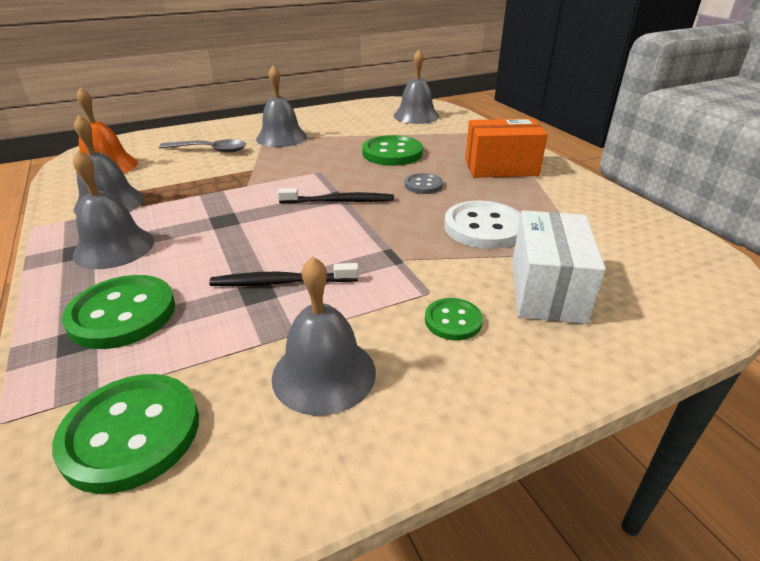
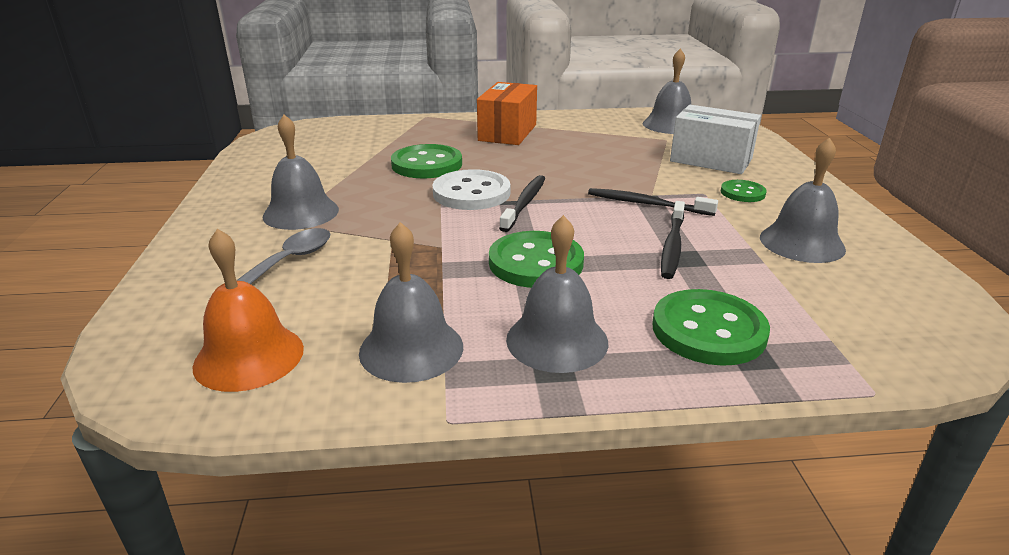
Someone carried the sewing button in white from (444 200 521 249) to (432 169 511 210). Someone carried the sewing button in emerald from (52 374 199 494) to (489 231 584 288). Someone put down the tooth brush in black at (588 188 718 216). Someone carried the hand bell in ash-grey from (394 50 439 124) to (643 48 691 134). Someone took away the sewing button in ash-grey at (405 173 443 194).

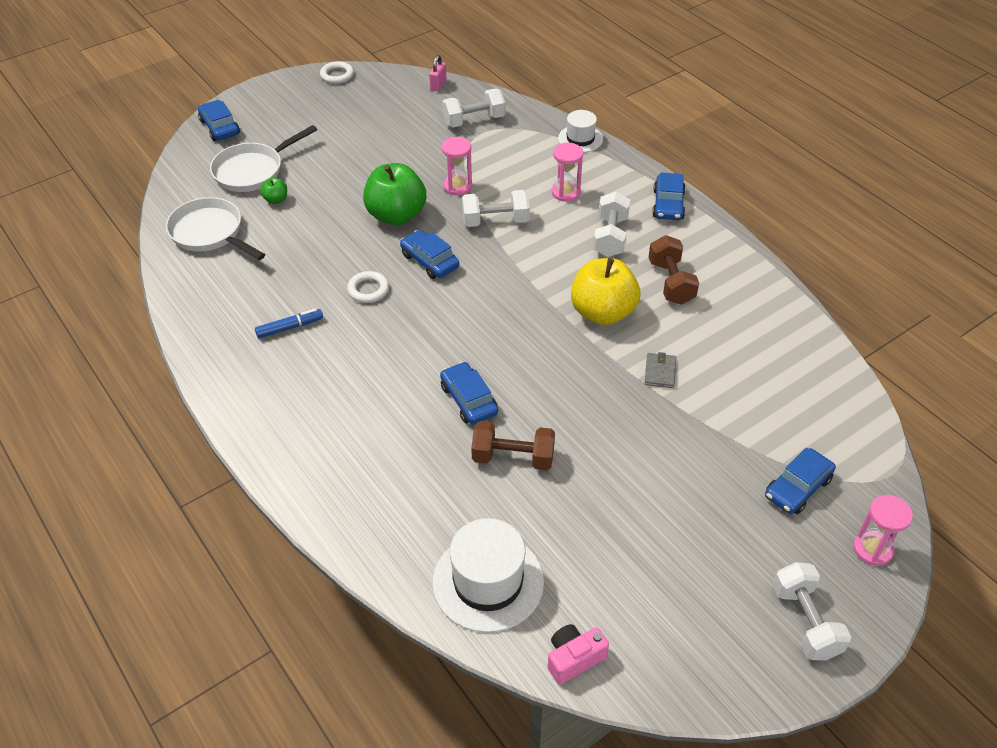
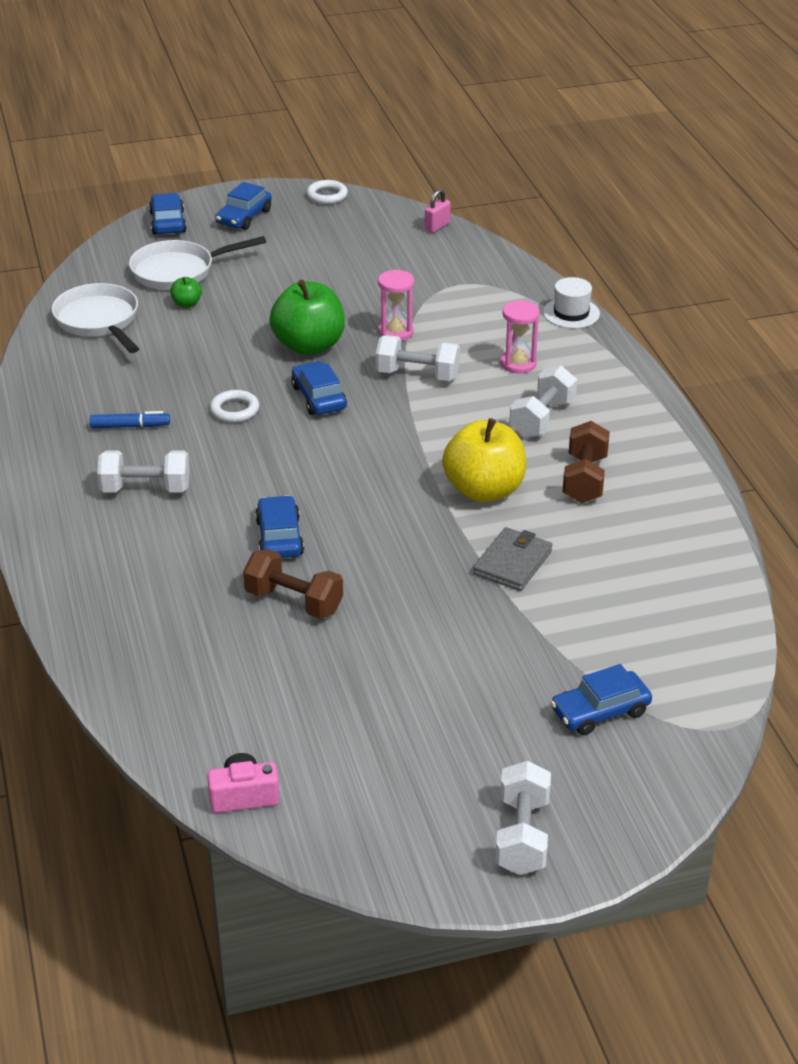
Someone carried the free weight in white from (442 89 505 127) to (97 450 190 493). Someone carried the automobile in cobalt from (652 172 686 220) to (215 182 272 230). Someone scaled the wallet in ash-grey at (645 352 676 388) by 1.50. Someone took away the tall hat in white at (433 518 544 633). Someone took away the sand timer in rose-pink at (853 495 913 566).

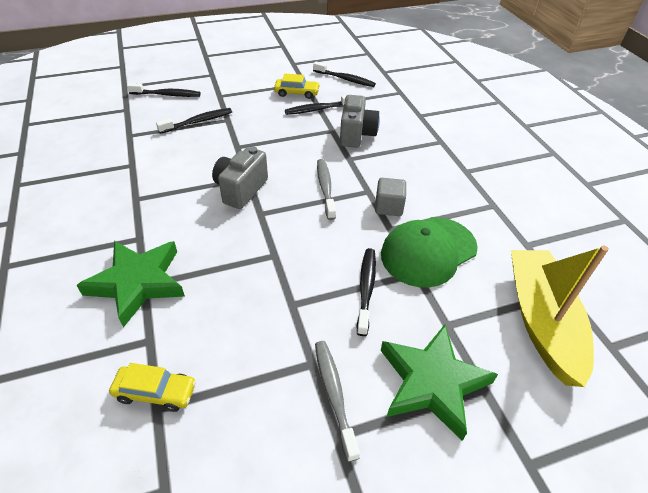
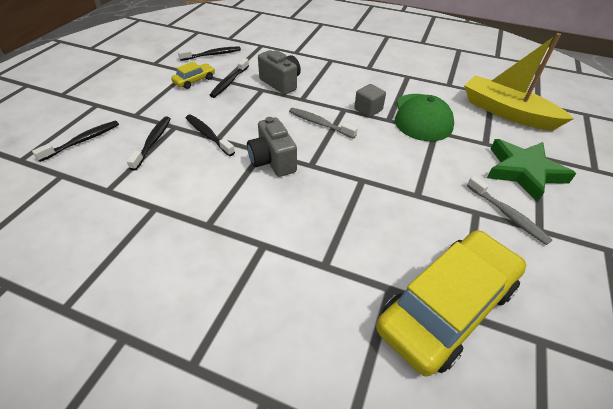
Someone carried the tooth brush in black from (357 248 376 336) to (186 115 235 156). Someone scaled the automobile in golden at (109 363 196 412) by 2.28. Someone rotated the tooth brush in ash-grey at (315 341 360 462) by 150 degrees counterclockwise. Someone took away the star in emerald at (76 241 185 327).

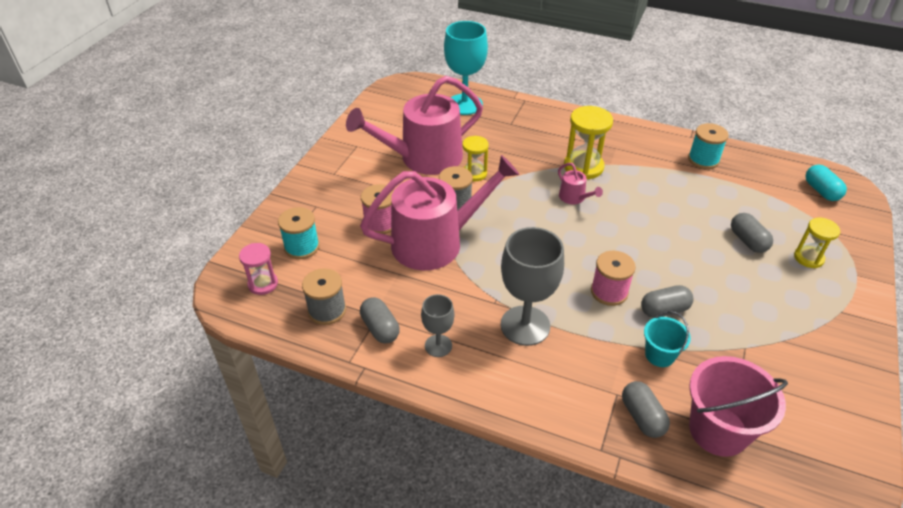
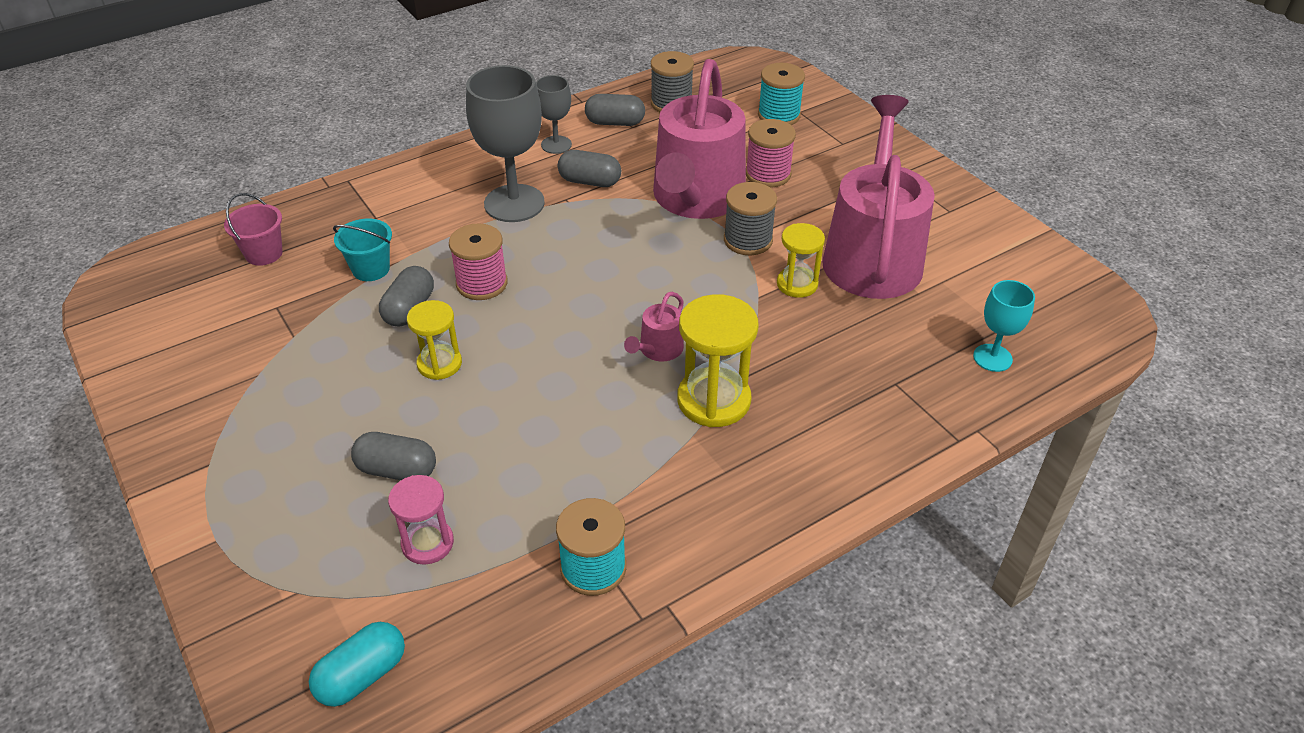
Someone scaled the bucket in rose-pink at (689 356 788 457) by 0.56. Someone rotated the capsule in turquoise at (805 165 847 201) by 60 degrees counterclockwise. Someone carried the sand timer in rose-pink from (239 243 278 295) to (388 475 454 565). Someone carried the sand timer in golden from (794 218 840 268) to (407 300 462 380). Someone carried the capsule in ash-grey from (622 381 670 438) to (558 150 621 187). Someone rotated the sprinkling can in rose-pink at (558 163 603 204) by 60 degrees counterclockwise. Someone scaled the chalice in turquoise at (444 21 488 115) by 0.54.

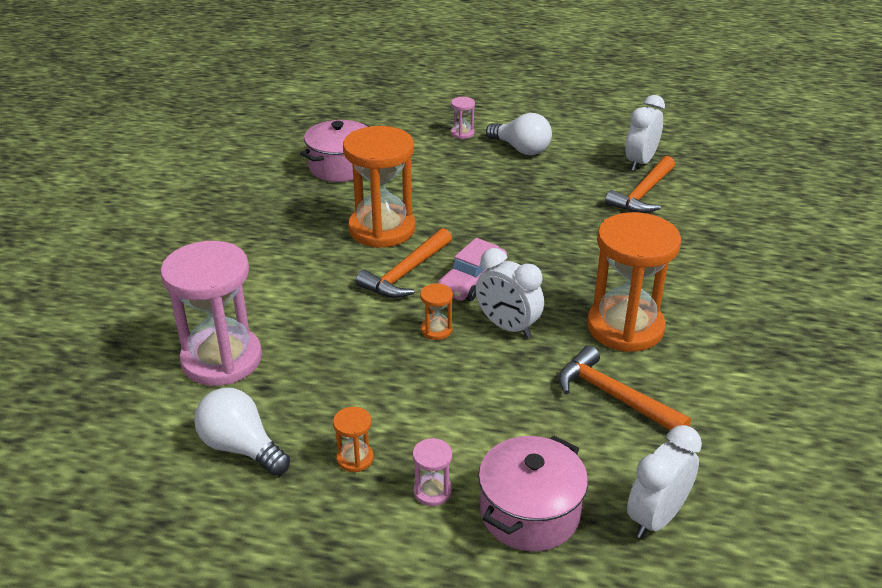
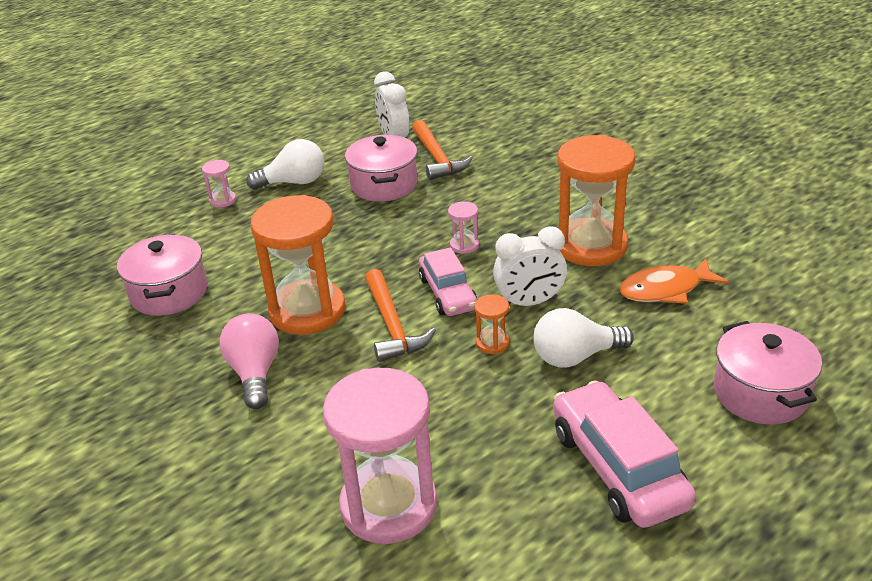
Someone put down the lightbulb in rose-pink at (220 314 279 409). Someone put down the pot in rose-pink at (345 135 417 202). Someone carried the sand timer in rose-pink from (413 438 452 506) to (448 201 479 254). Someone carried the lightbulb in white from (194 388 290 476) to (533 308 634 368). Someone swapped the sand timer in orange-coloured at (333 407 374 472) for the automobile in rose-pink at (553 381 696 528). Someone swapped the carpenter's hammer in orange-coloured at (558 346 691 430) for the toy fish in orange-coloured at (619 258 729 304). Someone took away the bedside clock in white at (627 425 702 539).

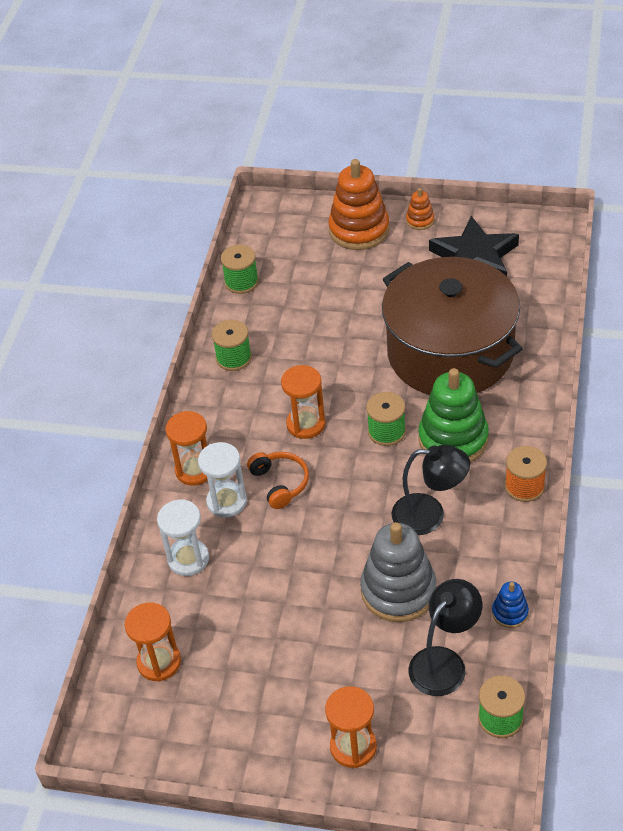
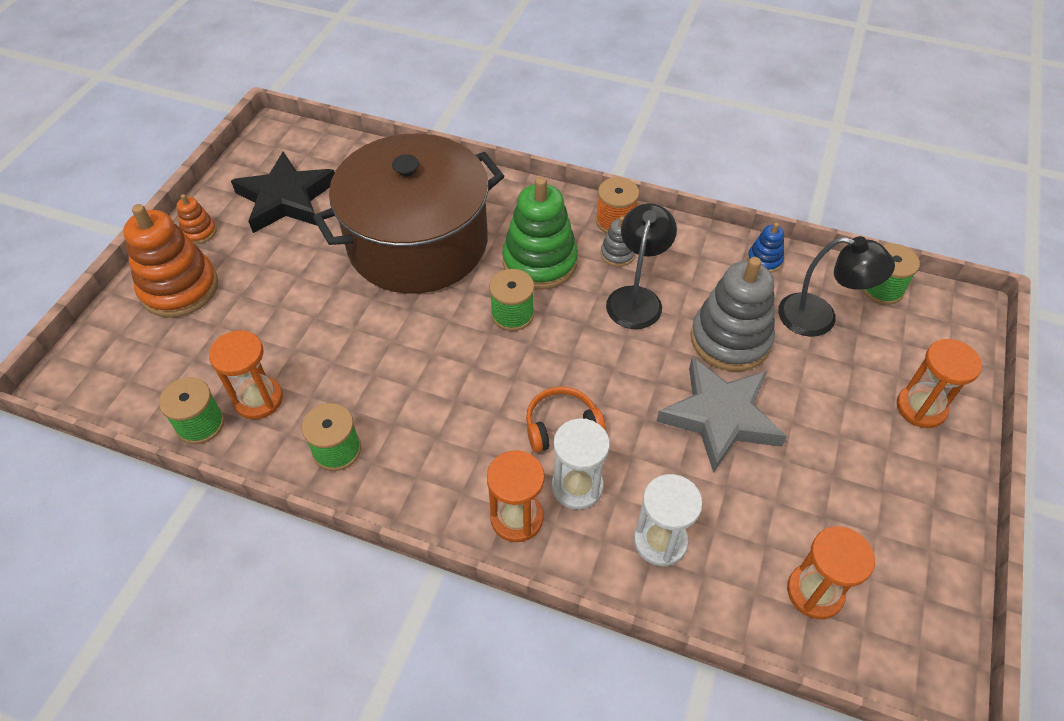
Someone carried the sand timer in orange-coloured from (281 365 326 439) to (209 330 283 419). Someone put down the stacking rings in ash-grey at (600 216 635 267). Someone put down the star in ash-grey at (656 357 787 473). Someone rotated the lamp in black at (408 579 482 696) by 150 degrees clockwise.

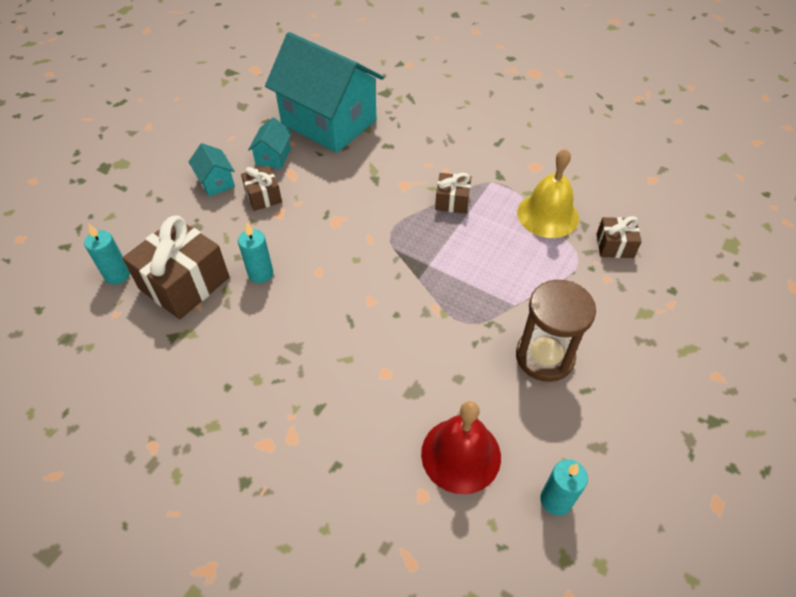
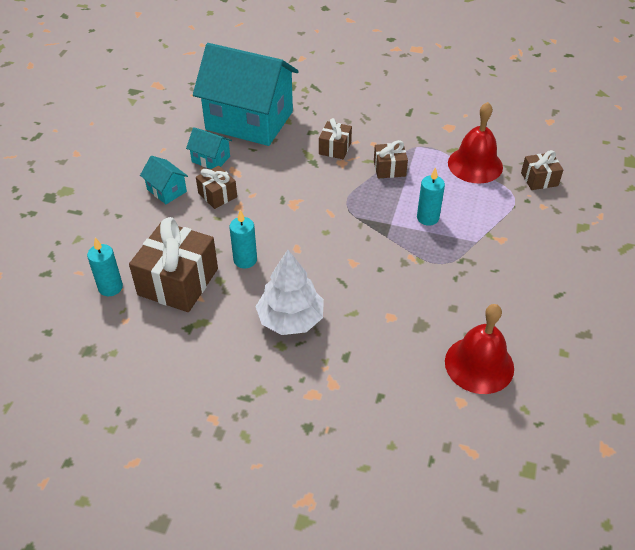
Someone rotated the house in turquoise at (248 117 292 169) by 60 degrees counterclockwise. Someone put down the toy tree in white at (256 250 324 335). Someone put down the present in dark brown at (319 118 352 159). Someone carried the pillar candle in turquoise from (541 459 588 516) to (417 167 445 226). Someone repainted the hand bell in golden at (517 149 579 238), which became the hand bell in crimson at (448 102 503 183). Someone took away the sand timer in dark brown at (516 280 596 382).

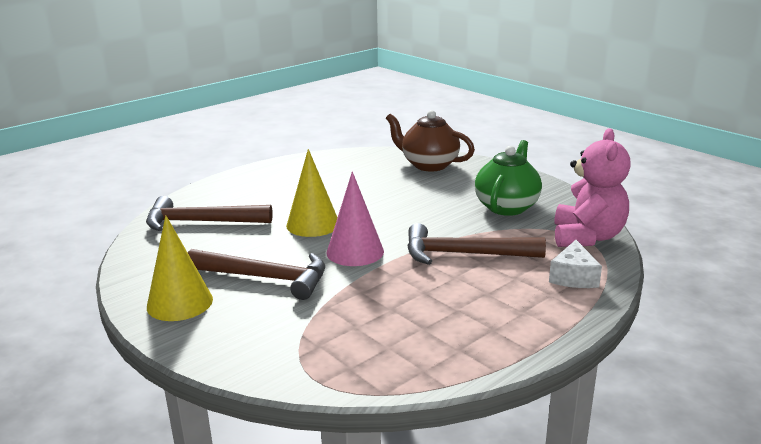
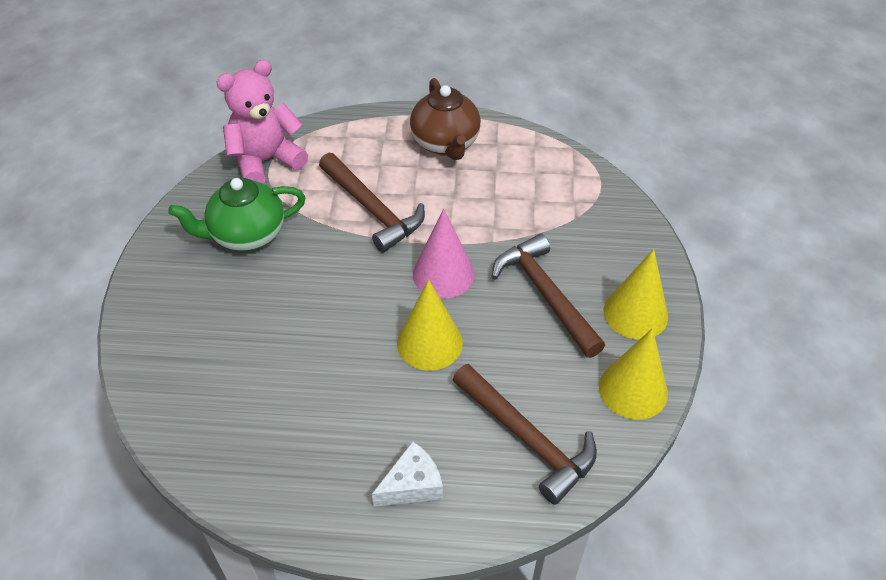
Someone carried the cheese wedge in white from (549 240 602 288) to (372 441 443 507). Someone carried the tea pot in dark brown from (386 110 475 172) to (410 78 481 160). Someone put down the cone shape in golden at (599 328 668 420).

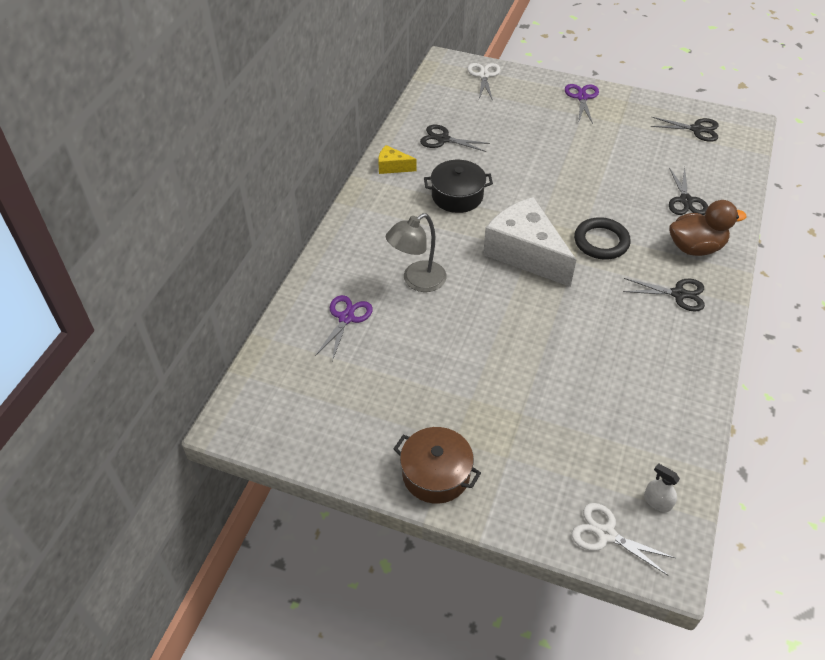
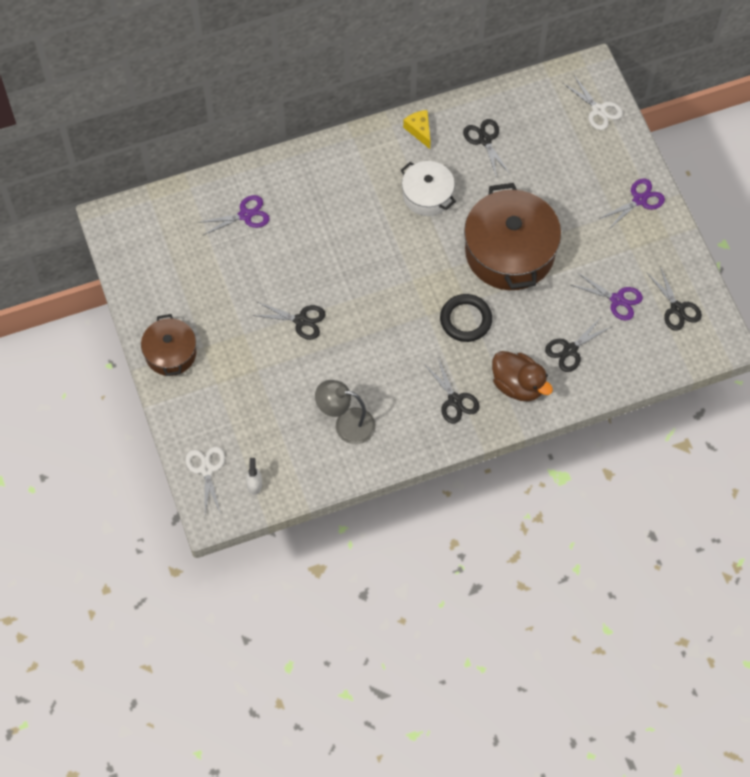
Someone put down the pair of scissors in black at (252 302 326 340). Someone carried the lamp in ash-grey from (386 213 447 292) to (315 380 376 444). Someone repainted the pot in black at (424 160 493 213), which became the pot in white at (401 161 456 216). Someone put down the pot in dark brown at (464 183 561 290). Someone rotated the pair of scissors in white at (467 63 501 101) by 90 degrees clockwise. Someone put down the pair of scissors in purple at (571 272 643 320). Someone took away the cheese wedge in white at (483 197 576 287).

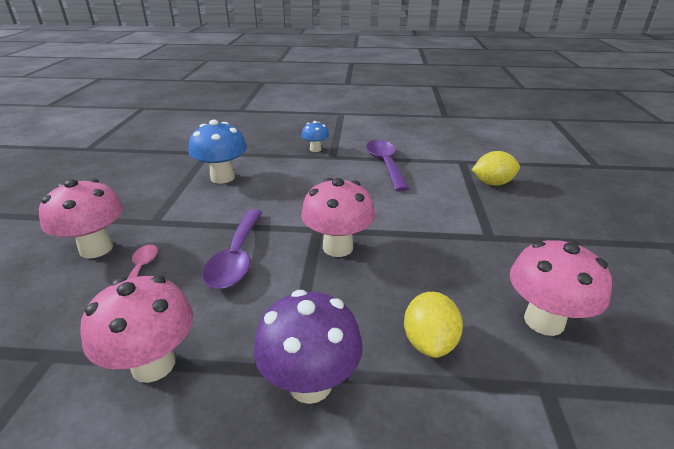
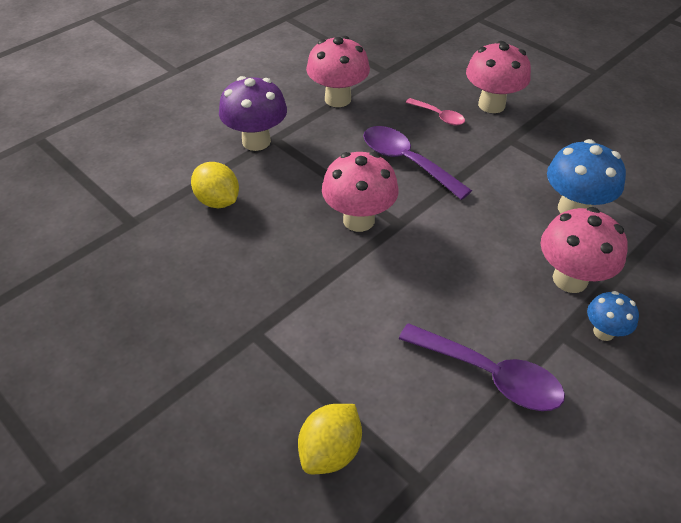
Someone carried the fungus in rose-pink from (510 239 612 336) to (540 207 628 293).

